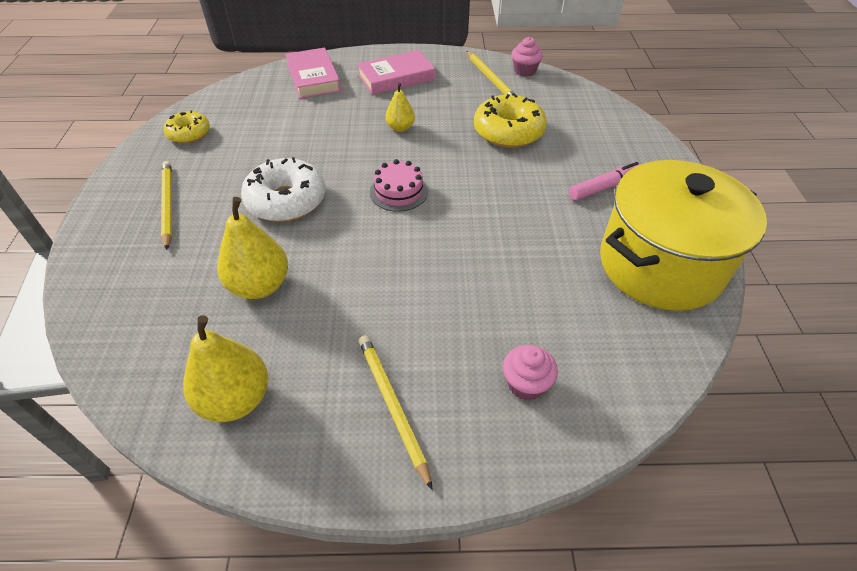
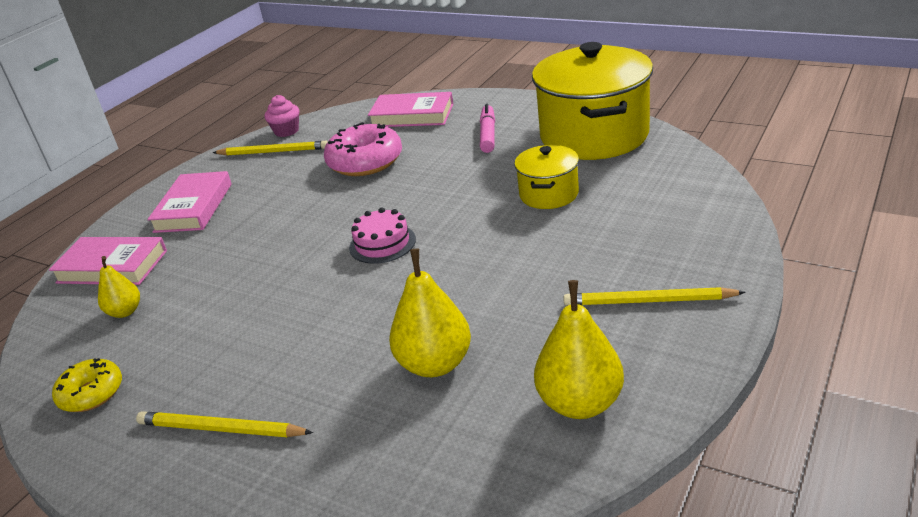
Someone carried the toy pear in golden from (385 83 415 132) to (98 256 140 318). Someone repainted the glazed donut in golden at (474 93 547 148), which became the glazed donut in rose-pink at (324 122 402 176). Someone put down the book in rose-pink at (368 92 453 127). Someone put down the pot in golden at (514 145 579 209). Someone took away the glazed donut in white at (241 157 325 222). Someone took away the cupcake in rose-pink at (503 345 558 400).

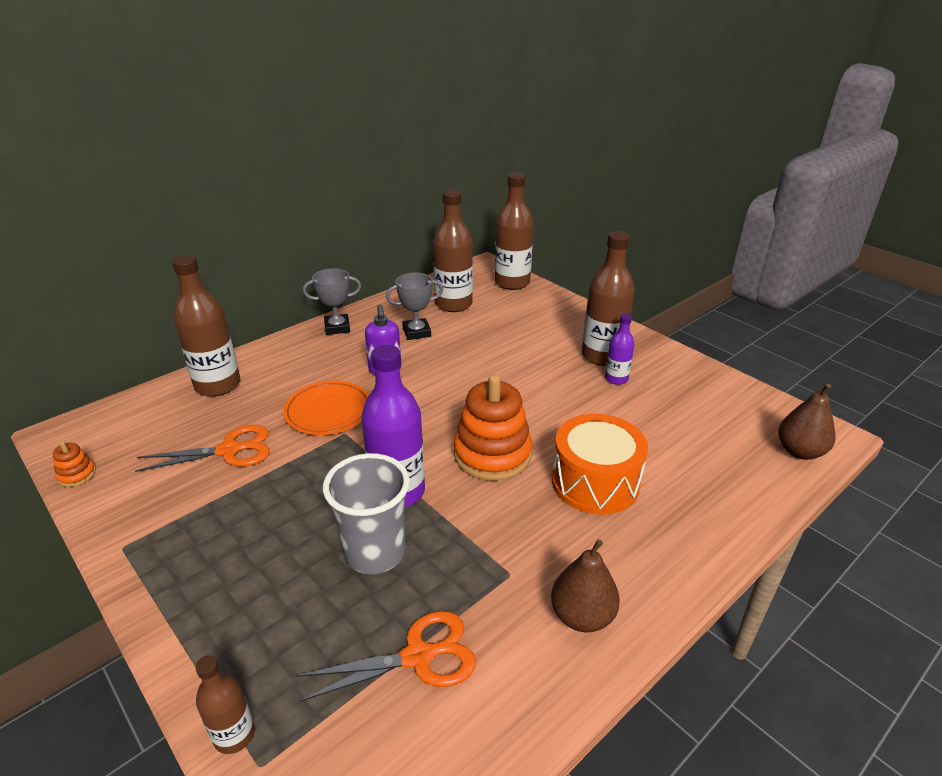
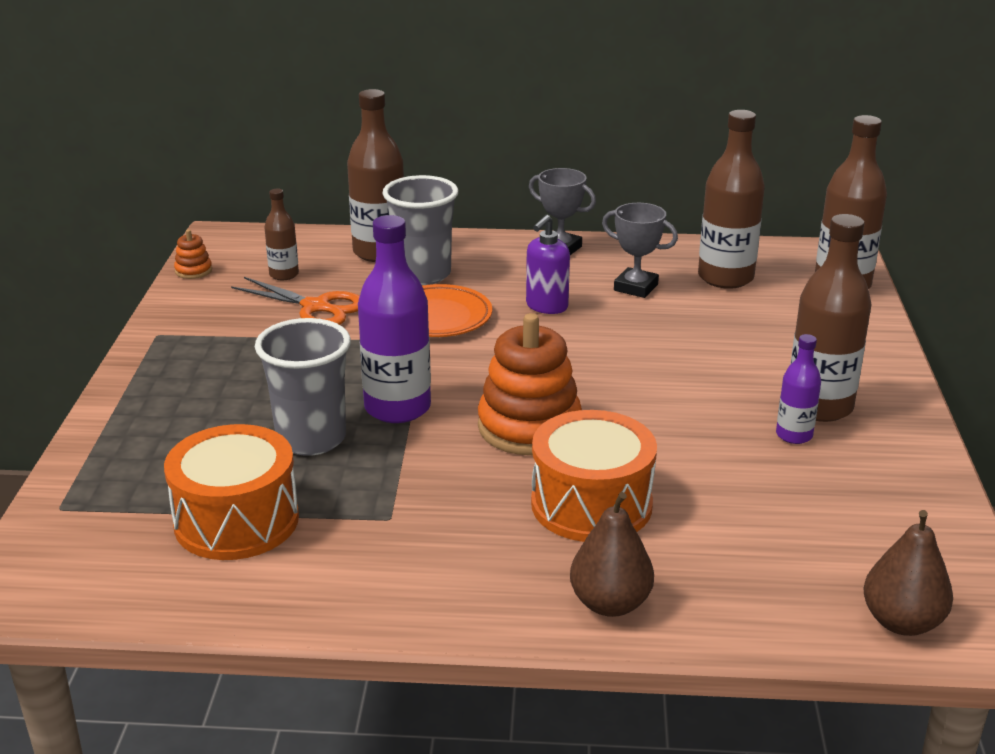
Someone swapped the pair of scissors in orange-coloured at (296 611 476 702) for the drum in orange-coloured at (164 424 299 560). Someone carried the flask in dark brown from (196 655 255 754) to (264 188 299 280). Someone put down the tumbler in ash-grey at (382 175 458 285). Someone carried the toy pear in dark brown from (551 539 620 632) to (570 492 654 617).

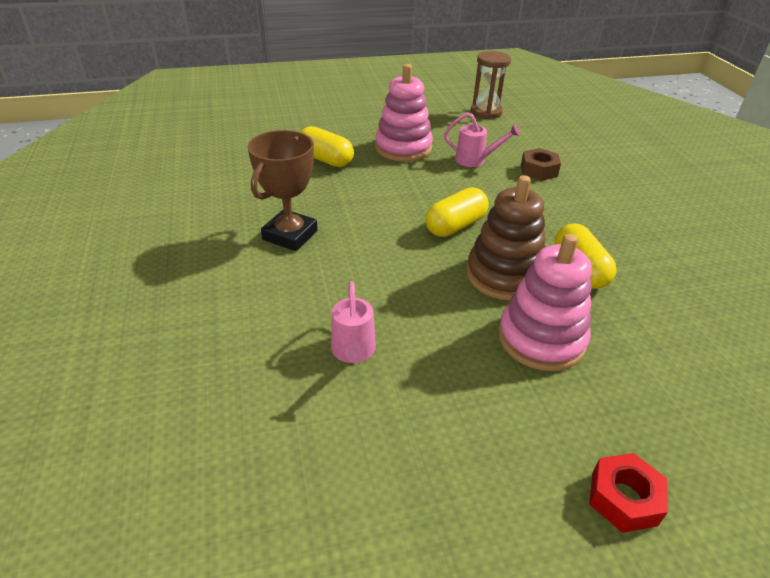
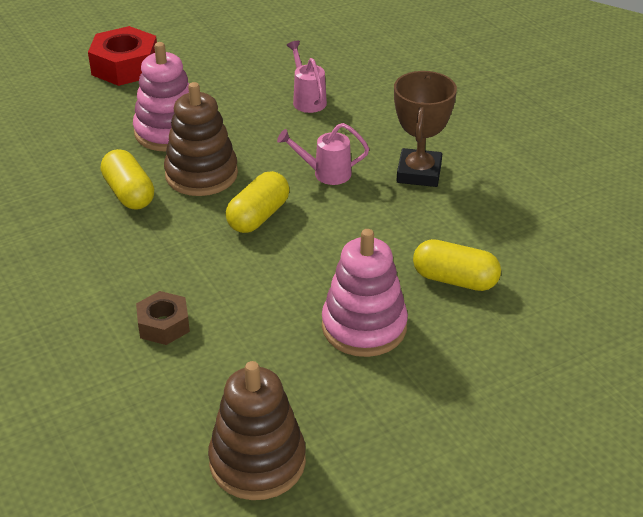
Someone scaled the hexagon nut in crimson at (589 453 668 533) by 1.66. Someone swapped the sand timer in dark brown at (471 51 511 119) for the stacking rings in dark brown at (208 361 306 500). Someone carried the sprinkling can in rose-pink from (444 112 520 167) to (277 123 369 185).

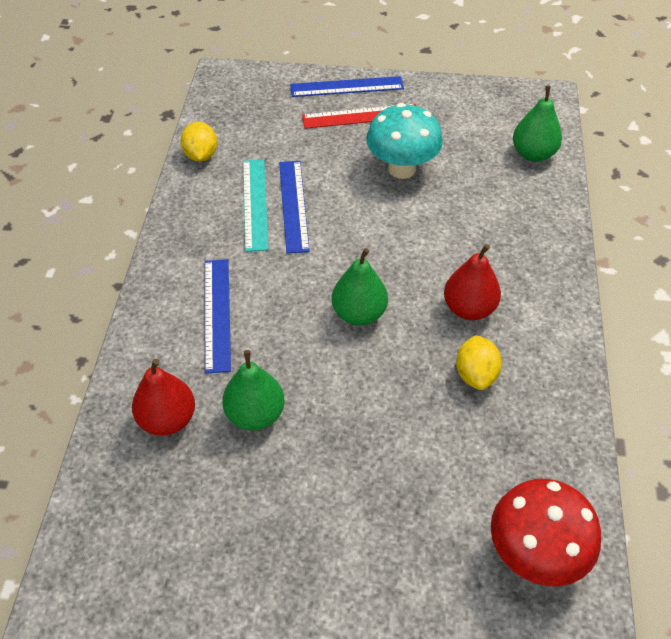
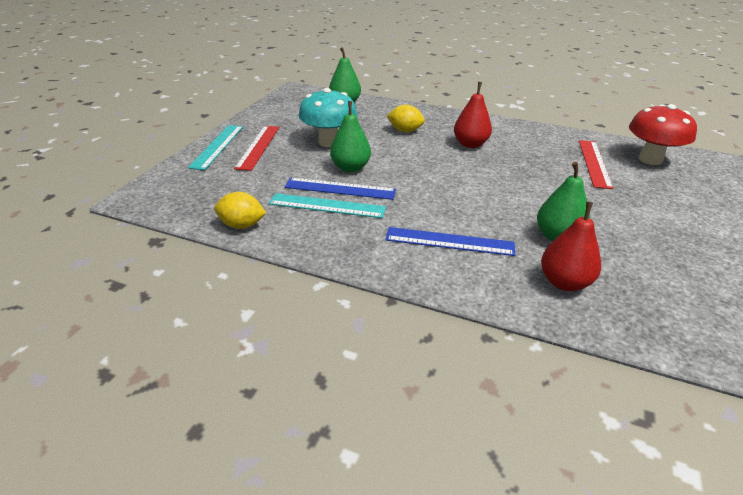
Someone repainted the ruler in cobalt at (290 76 404 97), which became the ruler in turquoise at (188 125 243 170). Someone carried the toy pear in emerald from (332 248 388 326) to (330 101 371 172). Someone carried the lemon in golden from (456 335 502 390) to (387 104 425 132). Someone put down the ruler in crimson at (579 140 613 189).

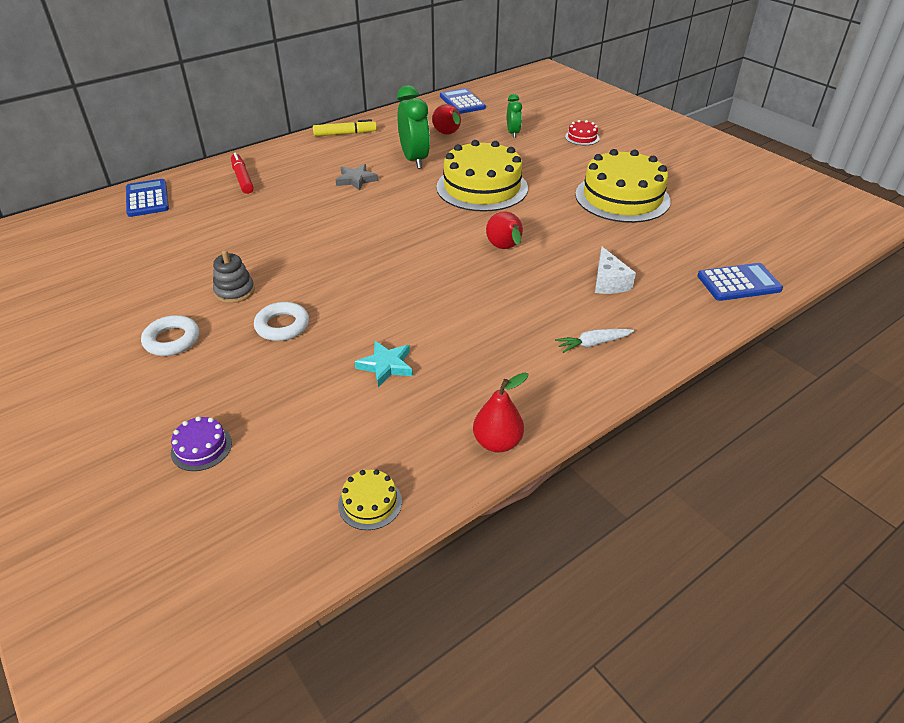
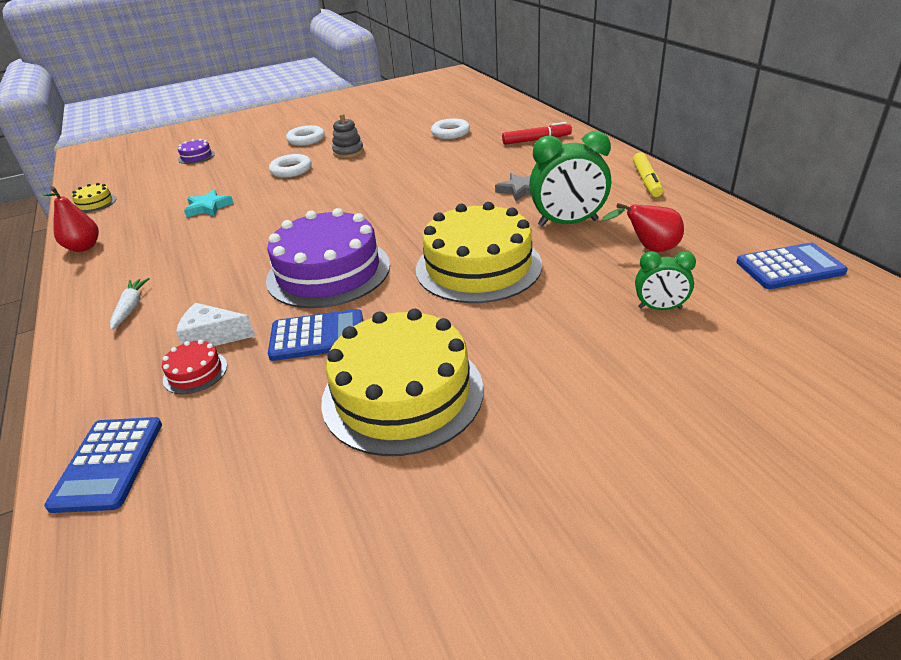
Someone carried the gateau in crimson from (565 120 600 145) to (162 340 227 394). Someone swapped the toy pear in crimson at (486 211 523 249) for the gateau in purple at (266 208 390 308). Someone carried the adding machine in cobalt from (126 179 169 217) to (268 309 363 361). Someone put down the torus in white at (431 118 470 139).

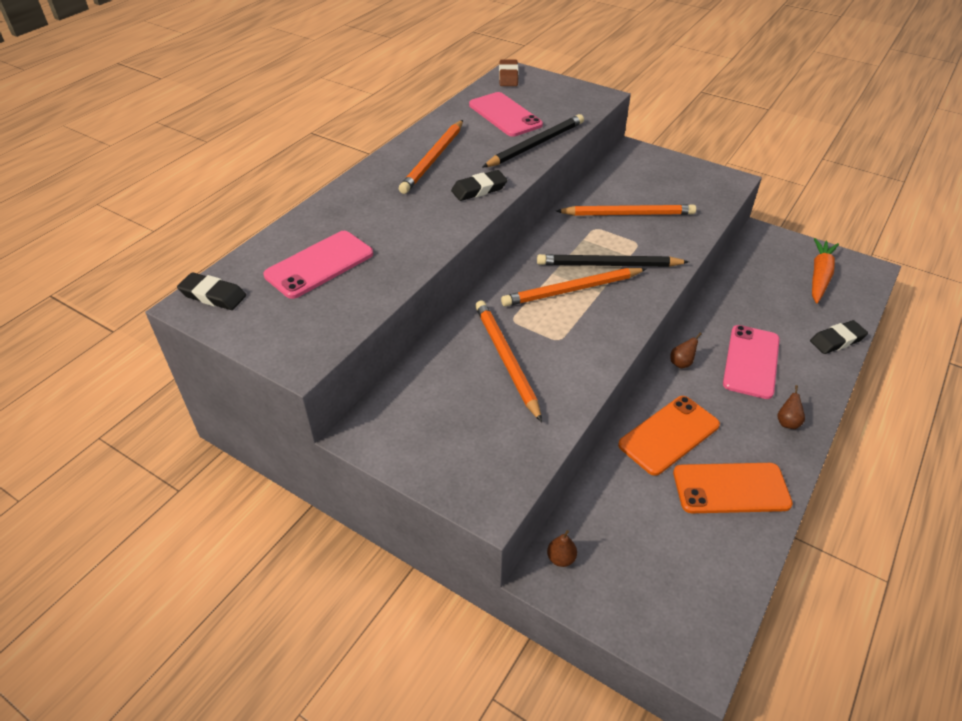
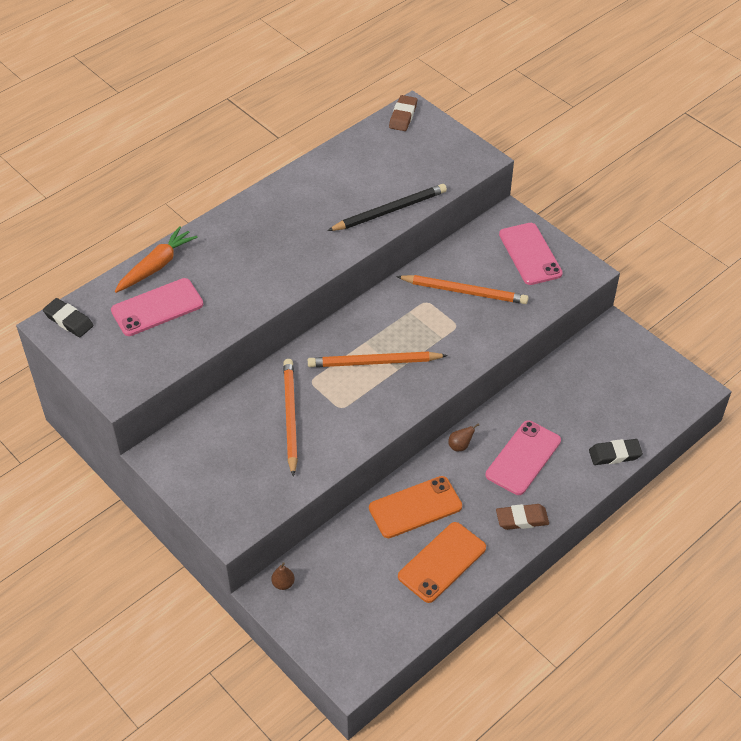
Someone carried the carrot in orange-coloured from (812 238 839 303) to (115 226 198 293). Someone rotated the mobile phone in orange-coloured at (673 463 793 513) by 60 degrees counterclockwise. Someone swapped the toy pear in dark brown at (777 385 805 429) for the gum eraser in dark brown at (496 504 549 530). Someone carried the mobile phone in rose-pink from (469 92 543 137) to (499 223 563 285). Someone took away the wooden pencil in orange-coloured at (399 120 463 194). Someone took away the gum eraser in black at (451 170 507 201). Someone took away the wooden pencil in black at (537 254 689 267).

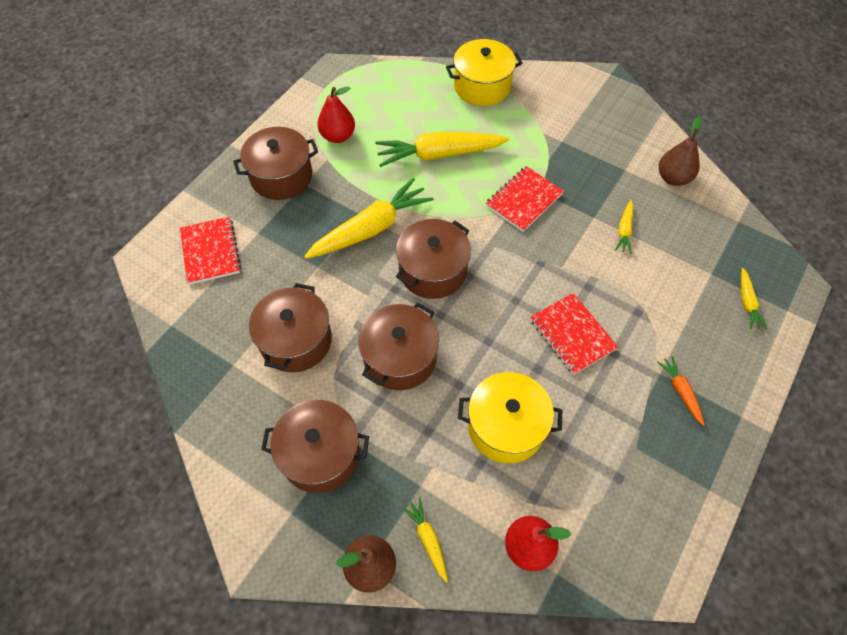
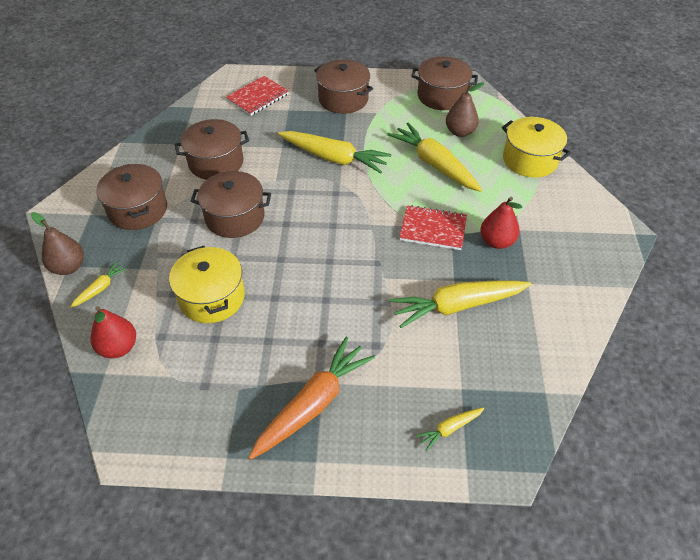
Someone scaled the carrot in orange-coloured at (657 356 705 426) by 2.14. Someone scaled the carrot in golden at (615 200 633 254) by 2.14. Someone carried the pot in dark brown from (396 219 471 299) to (411 56 478 110). Someone carried the toy pear in dark brown from (659 117 702 186) to (446 82 484 137). Someone carried the toy pear in crimson from (317 87 355 143) to (480 197 522 249). Someone took away the notebook in crimson at (530 293 618 375).

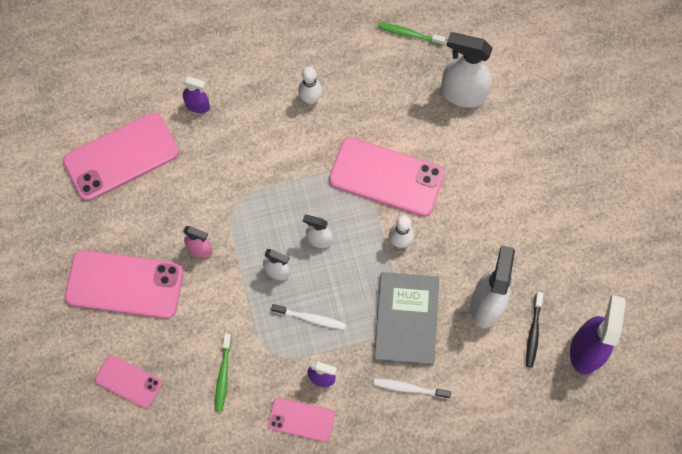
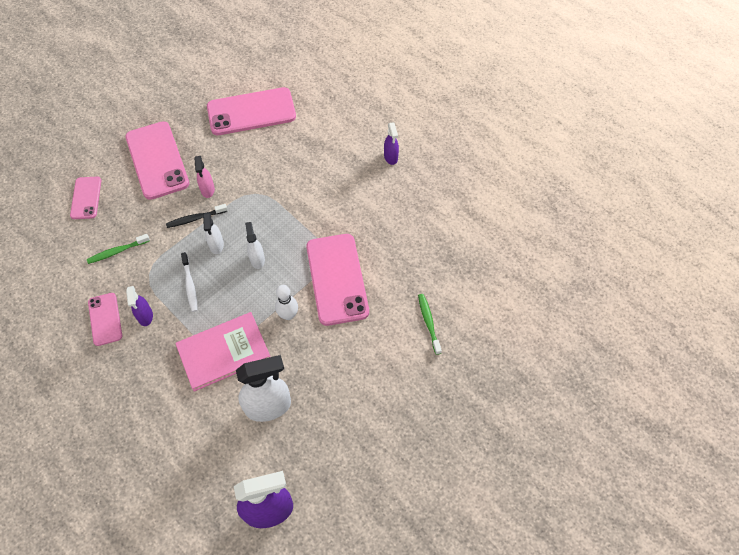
Someone carried the tooth brush in black from (526 292 543 368) to (166 204 227 228). Someone repainted the book in ash-grey at (374 272 439 366), which became the book in rose-pink at (175 312 270 392). Someone rotated the mobile phone in rose-pink at (63 113 179 201) by 45 degrees counterclockwise. Someone carried the sprayer in purple from (182 76 210 113) to (384 122 399 165). Someone carried the tooth brush in emerald from (378 22 446 45) to (418 294 442 355). Someone took away the tenpin in white at (298 67 322 104). Someone took away the tooth brush in white at (373 378 451 399). Someone took away the sprayer in white at (441 32 493 108).

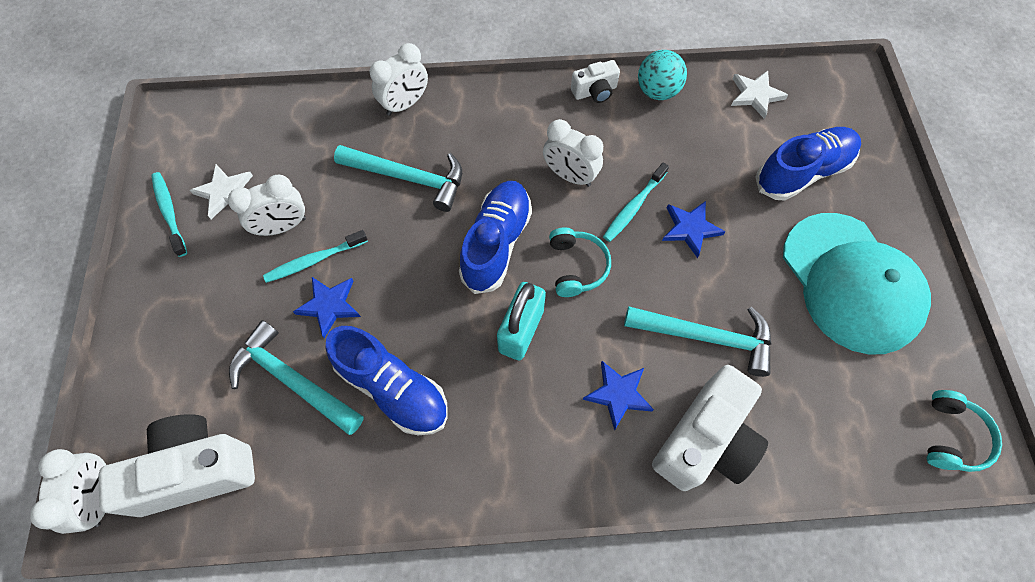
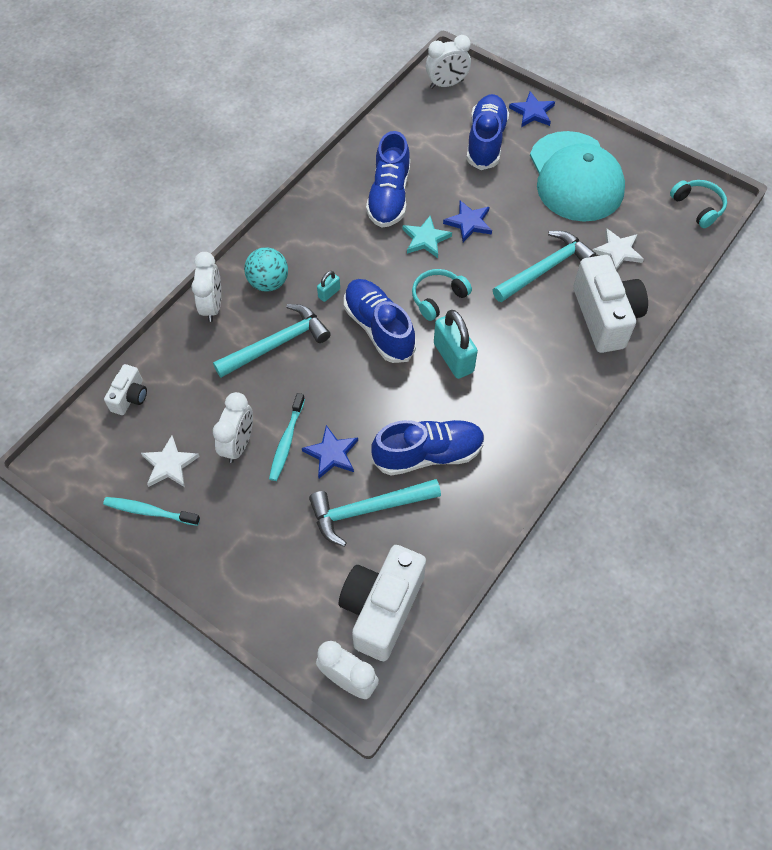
Someone carried the camera in white from (571 60 620 103) to (104 364 147 415). Someone carried the ball in turquoise from (638 50 687 100) to (244 247 288 292). Someone put down the small lock in turquoise at (317 271 340 302). Someone put down the shoe in cobalt at (366 131 410 228). Someone swapped the tooth brush in turquoise at (603 162 669 242) for the star in turquoise at (402 216 452 258). Someone rotated the over-ear headphones in turquoise at (549 227 611 297) by 75 degrees counterclockwise. Someone carried the bedside clock in white from (543 119 603 187) to (426 35 471 89). Someone carried the star in cobalt from (583 361 654 431) to (509 91 555 127). Someone rotated the cap in turquoise at (783 213 931 355) by 60 degrees clockwise. Someone carried the star in white from (731 71 788 119) to (593 228 644 270).

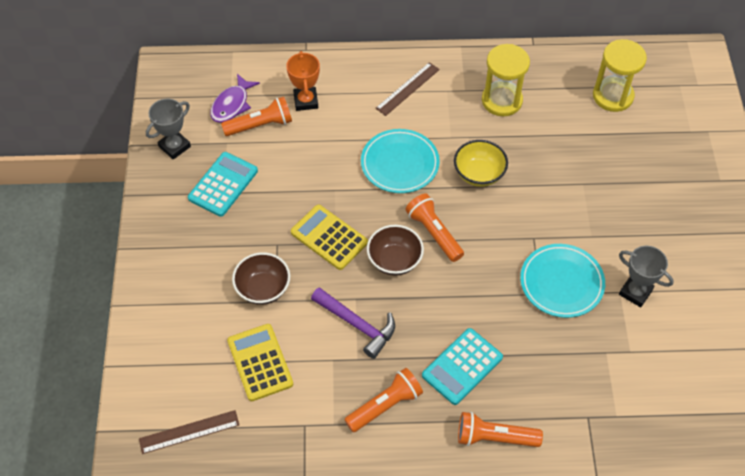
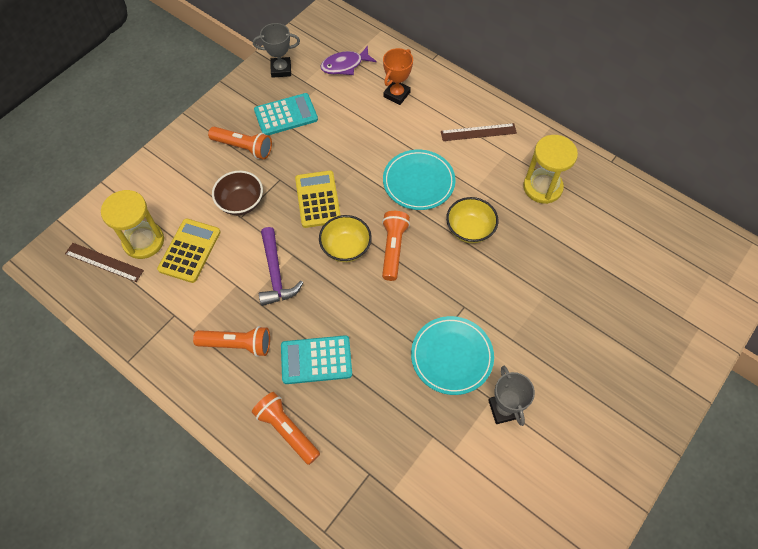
Someone carried the sand timer in golden from (593 39 647 112) to (101 190 164 259). Someone carried the flashlight in orange-coloured from (221 97 292 136) to (208 127 272 160). Someone repainted the serving bowl in dark brown at (367 225 424 276), which became the serving bowl in golden at (319 215 372 262).

